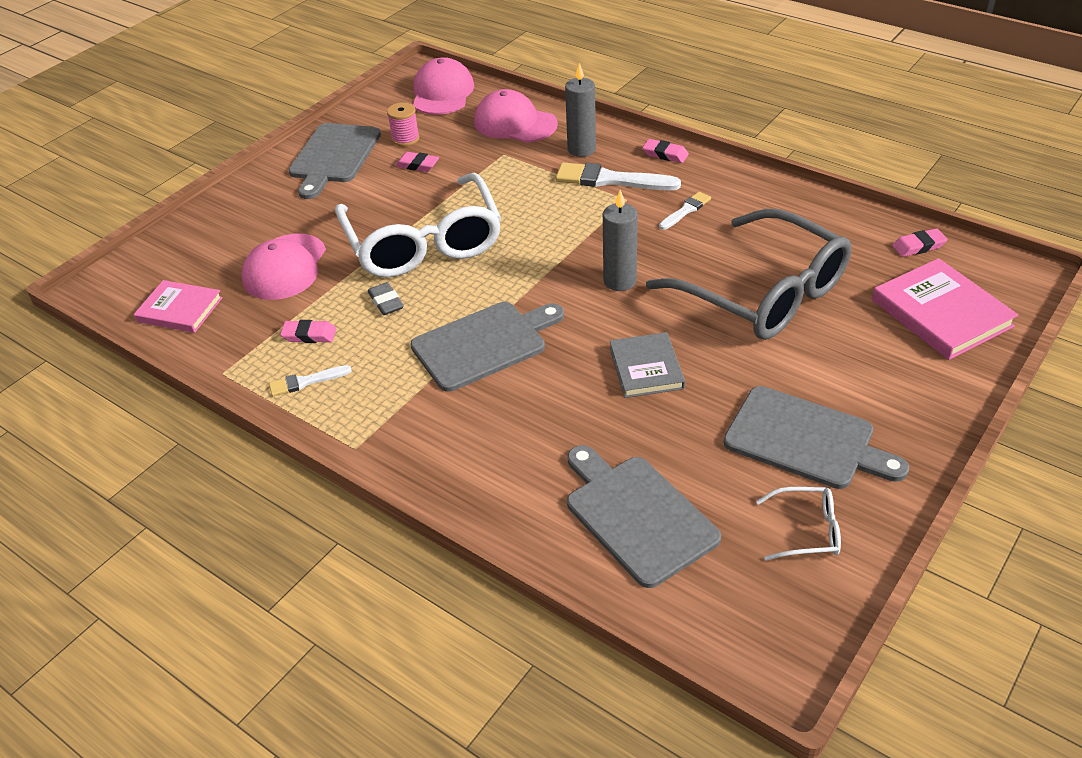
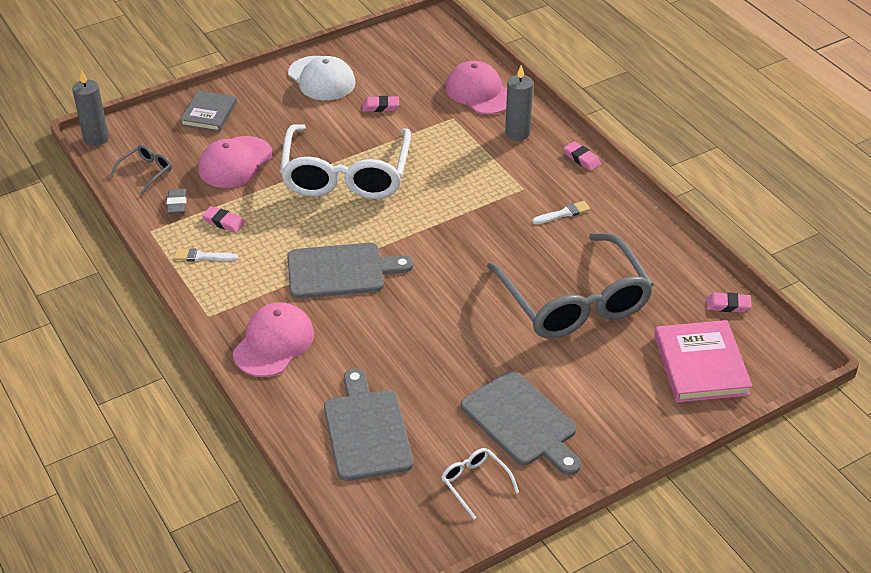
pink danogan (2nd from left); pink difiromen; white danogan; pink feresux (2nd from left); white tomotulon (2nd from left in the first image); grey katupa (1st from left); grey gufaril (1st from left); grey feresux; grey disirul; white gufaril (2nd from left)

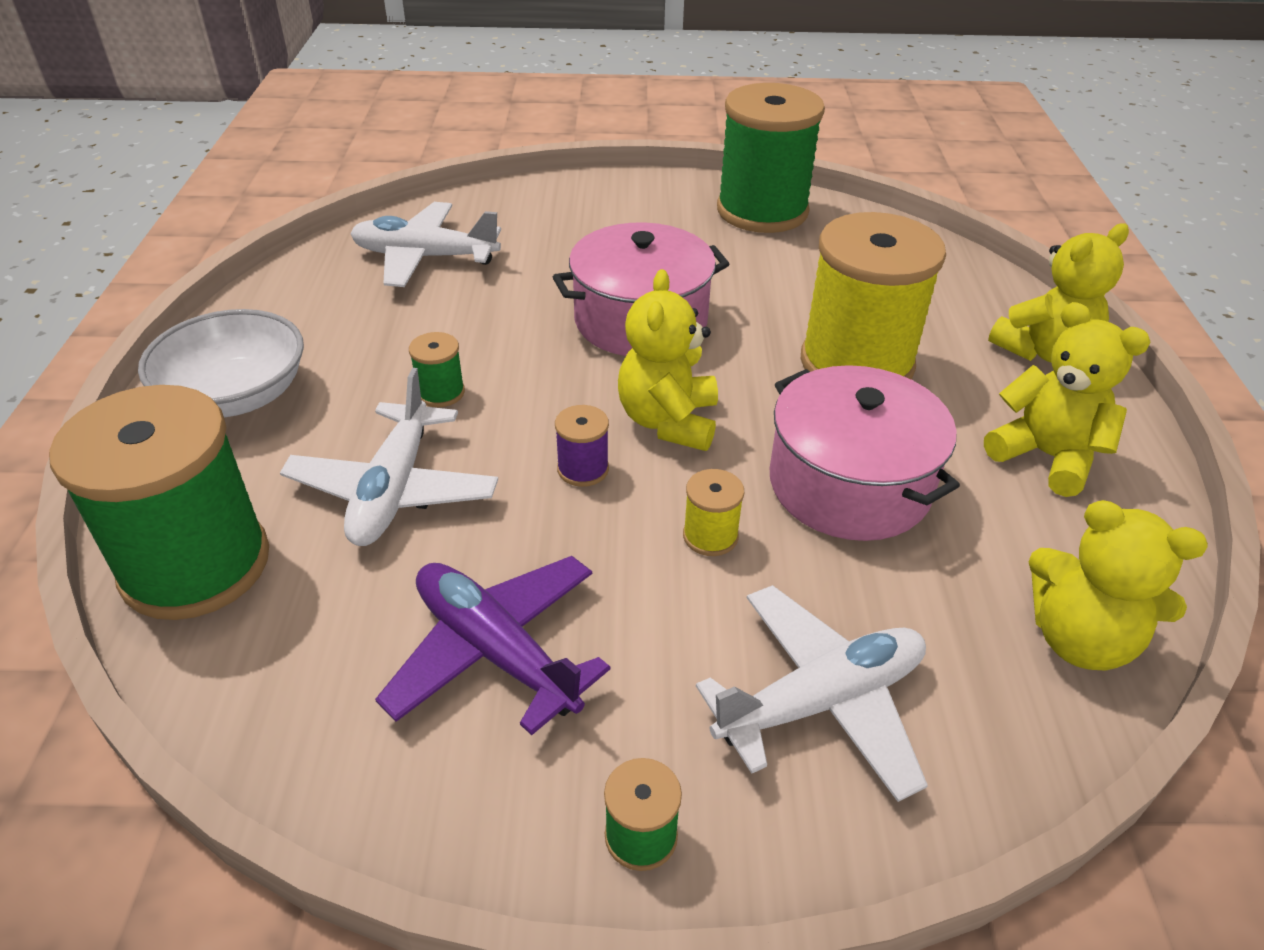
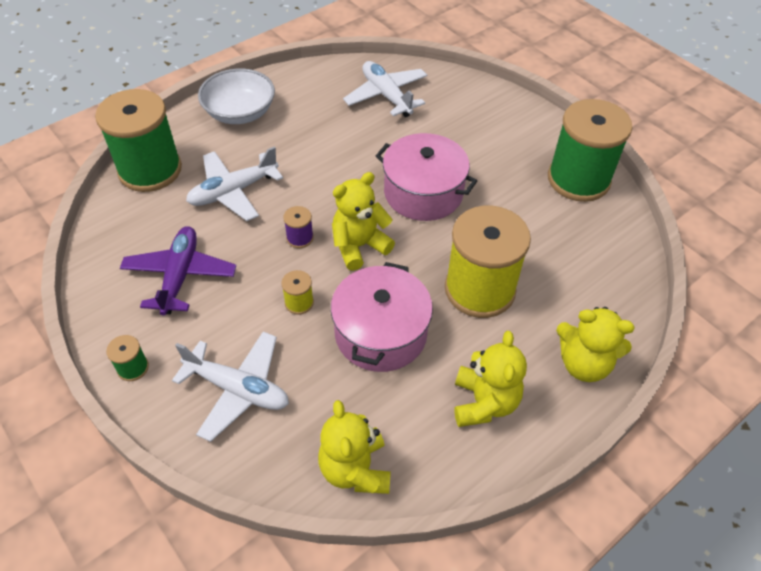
green difiromen (2nd from left in the first image)

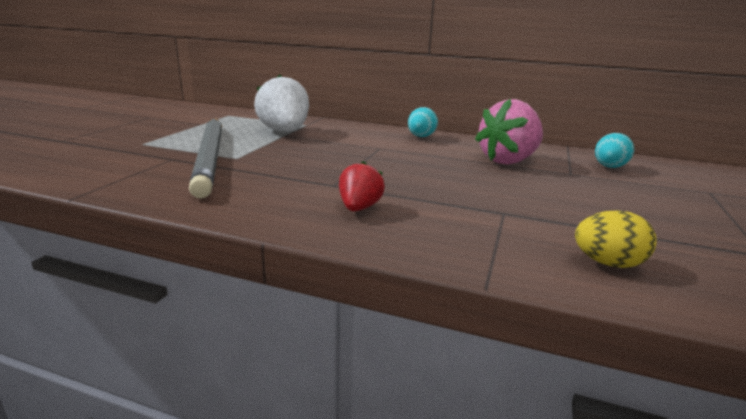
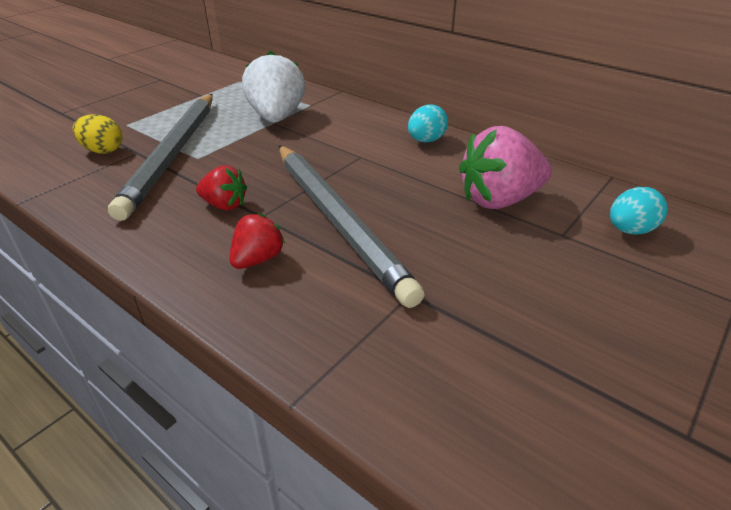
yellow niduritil; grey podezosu (2nd from left); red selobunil (1st from left)

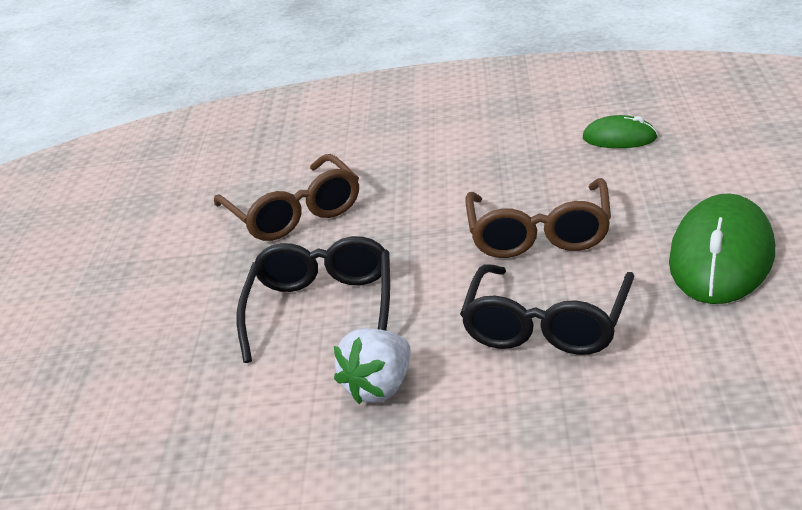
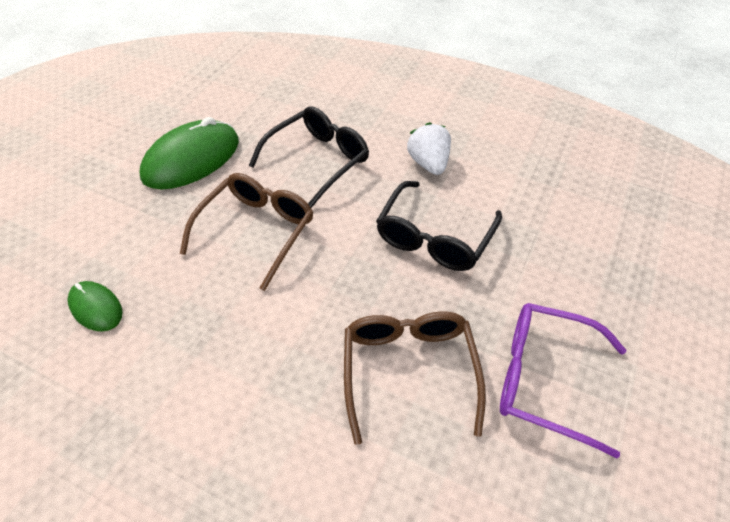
white selobunil; purple gufaril

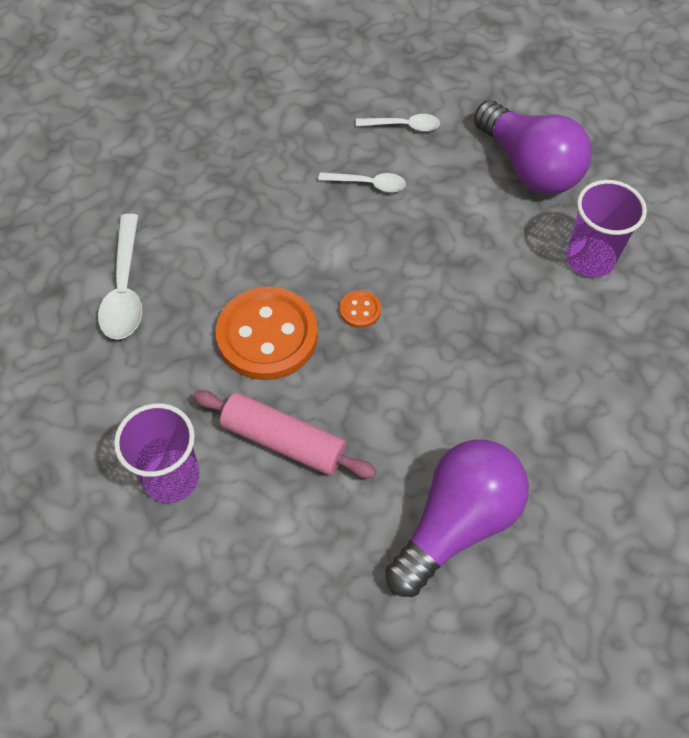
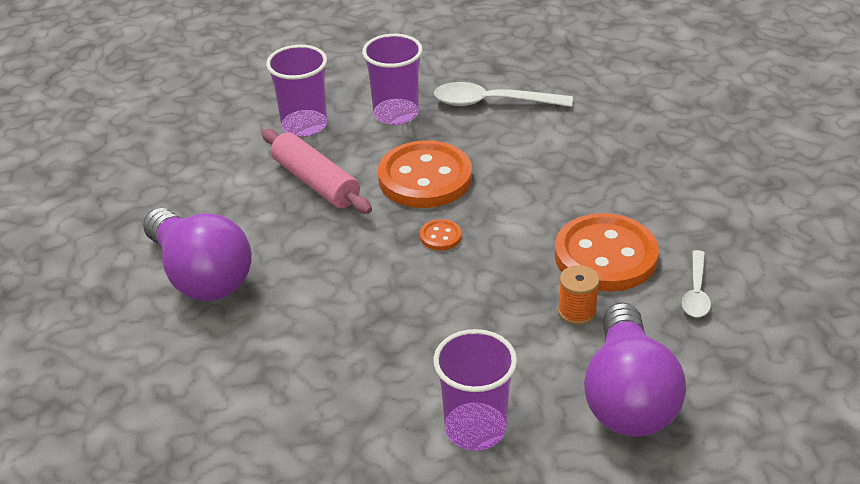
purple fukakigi (2nd from left); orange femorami (3rd from left); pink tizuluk; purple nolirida (2nd from left); orange difiromen

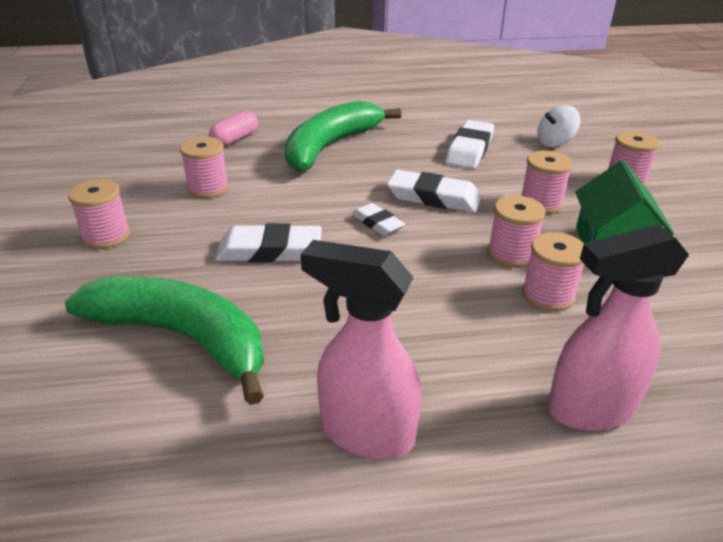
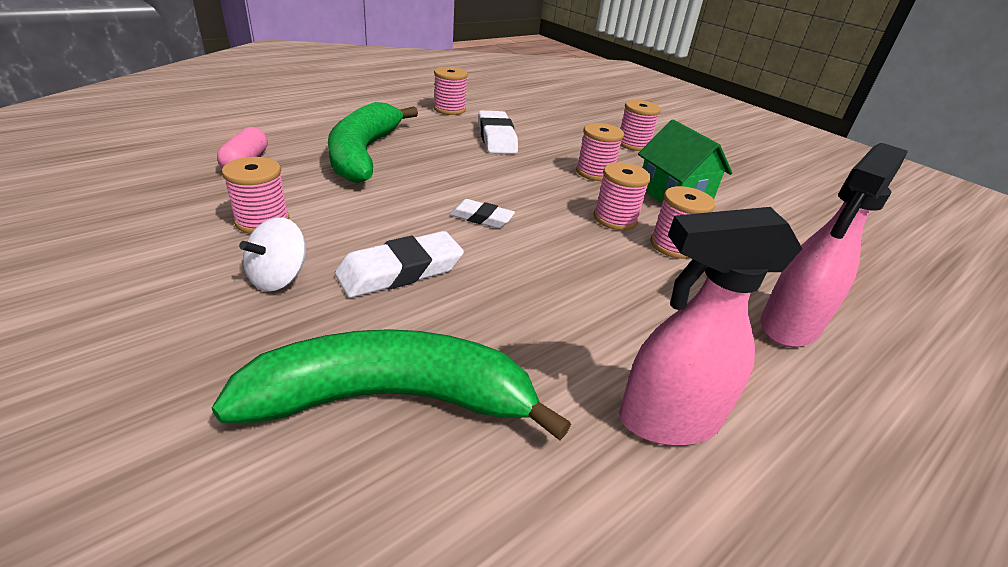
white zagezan; white feresux (3rd from left in the first image); pink difiromen (2nd from left)

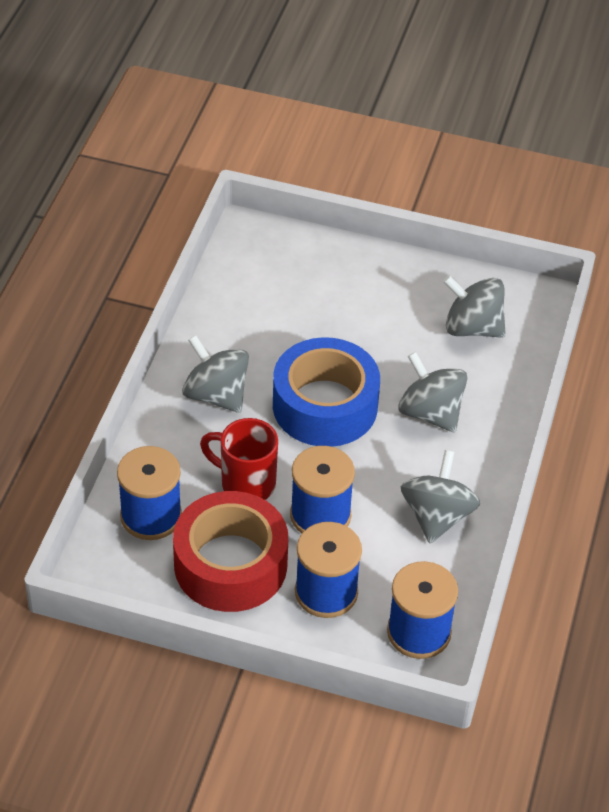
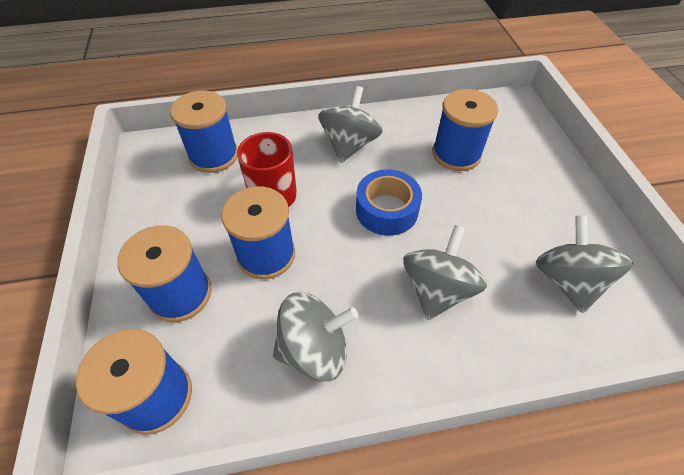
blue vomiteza; red vomiteza; blue difiromen (5th from left)

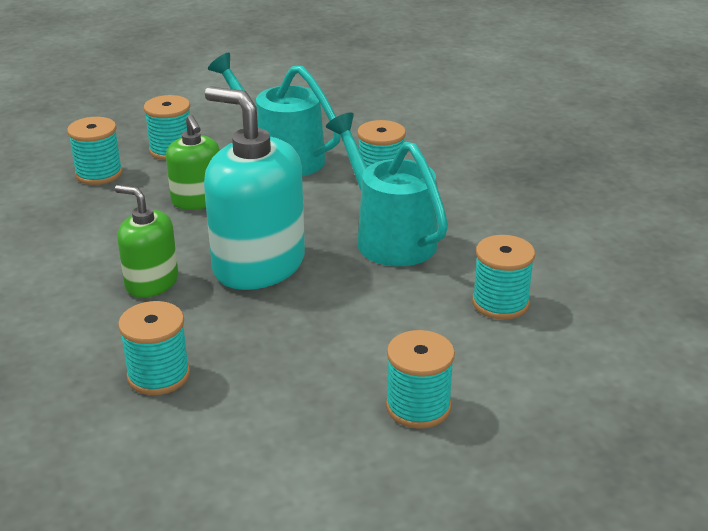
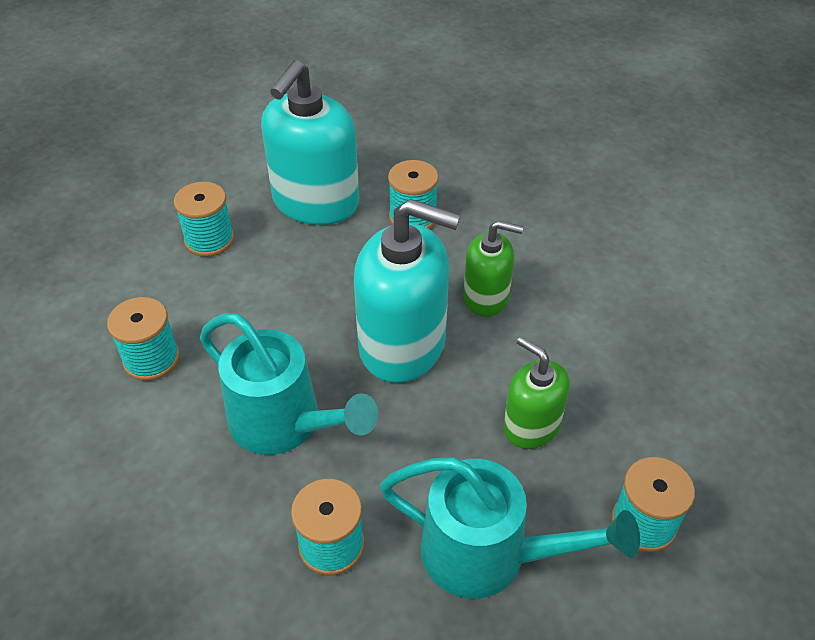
turquoise difiromen (1st from left in the first image); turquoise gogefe (1st from left)

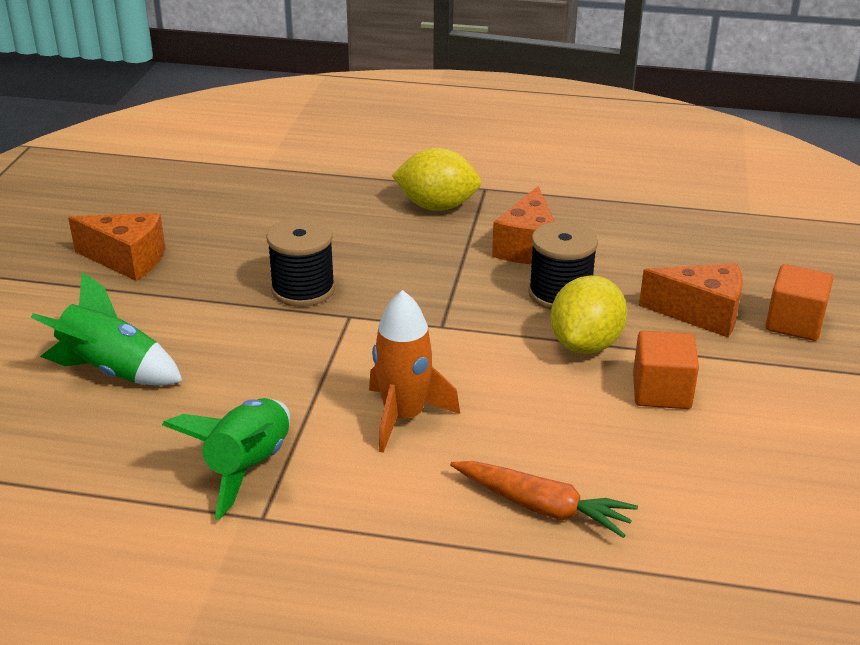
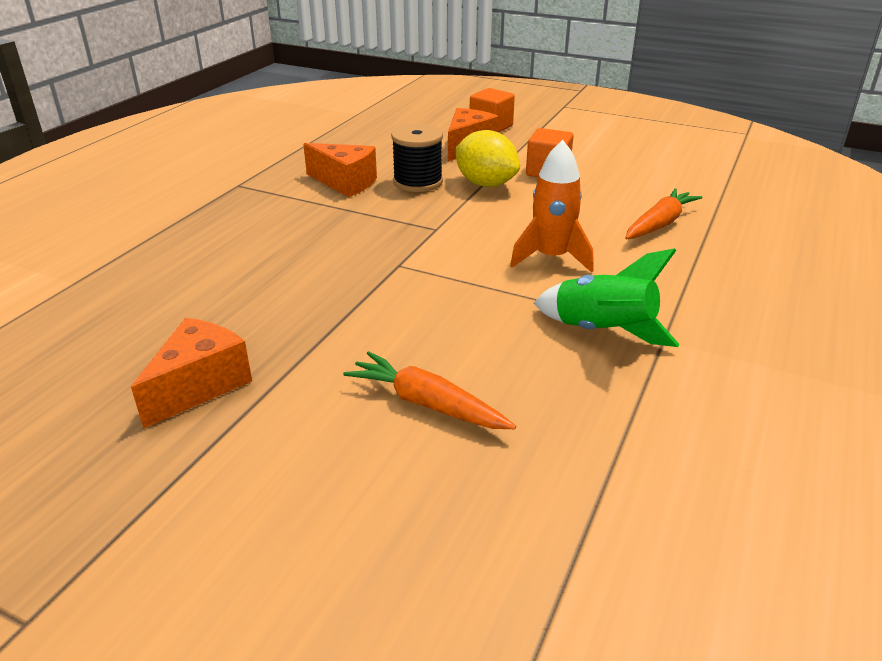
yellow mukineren (1st from left in the first image); black difiromen (1st from left in the first image); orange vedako (1st from left)

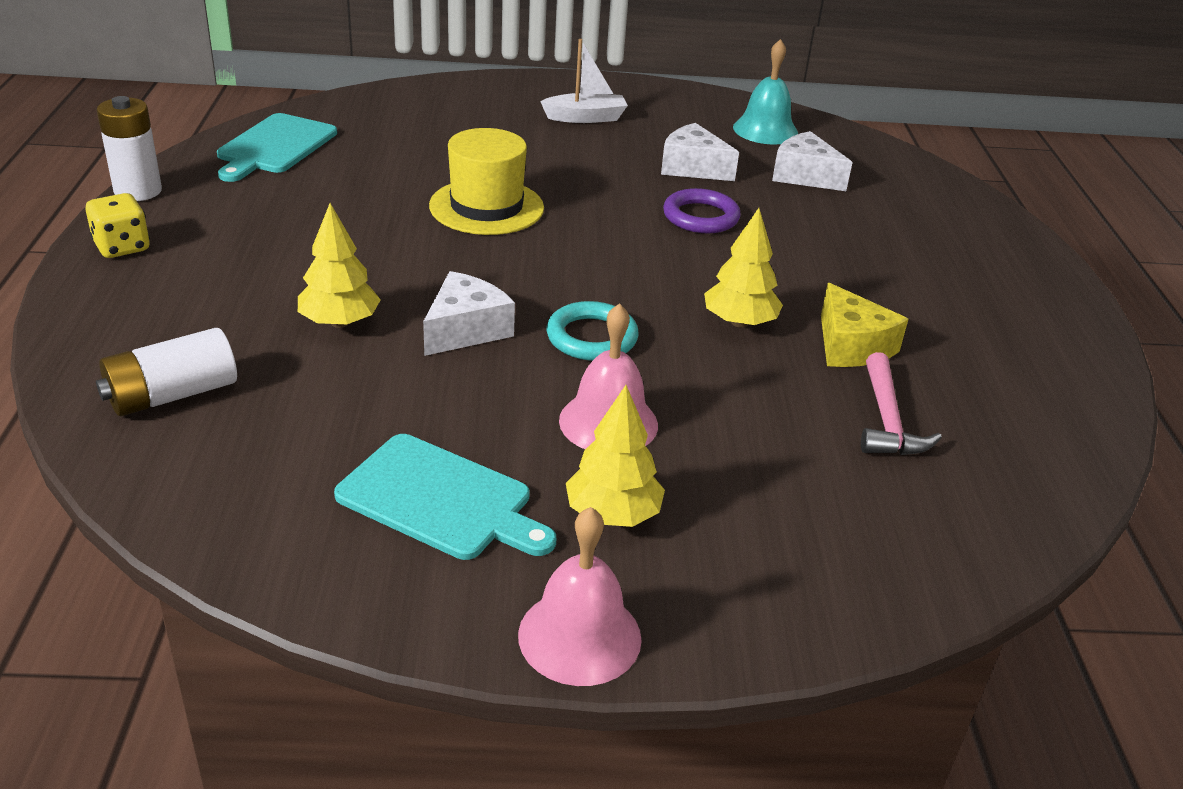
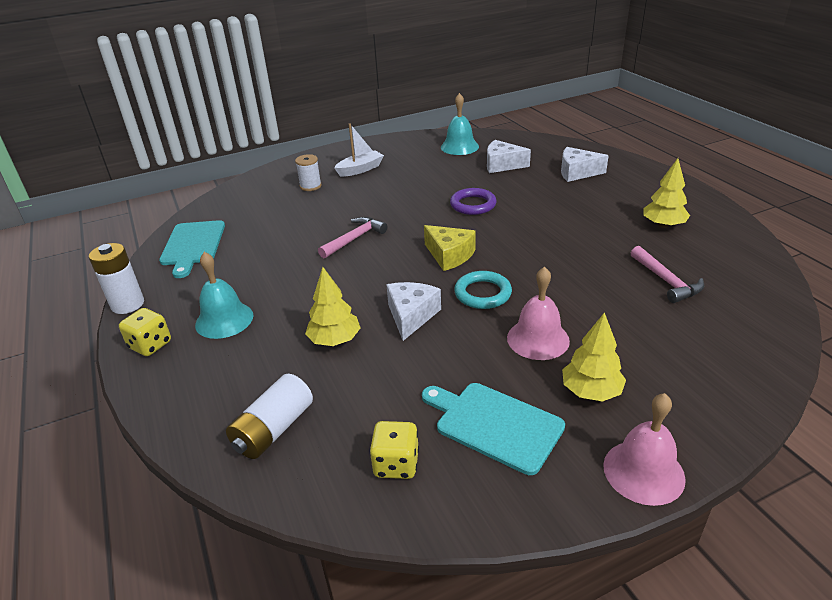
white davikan (3rd from left); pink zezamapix (1st from left); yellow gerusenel (3rd from left); yellow davikan; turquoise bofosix (2nd from left); white difiromen; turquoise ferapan (1st from left); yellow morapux (2nd from left)

